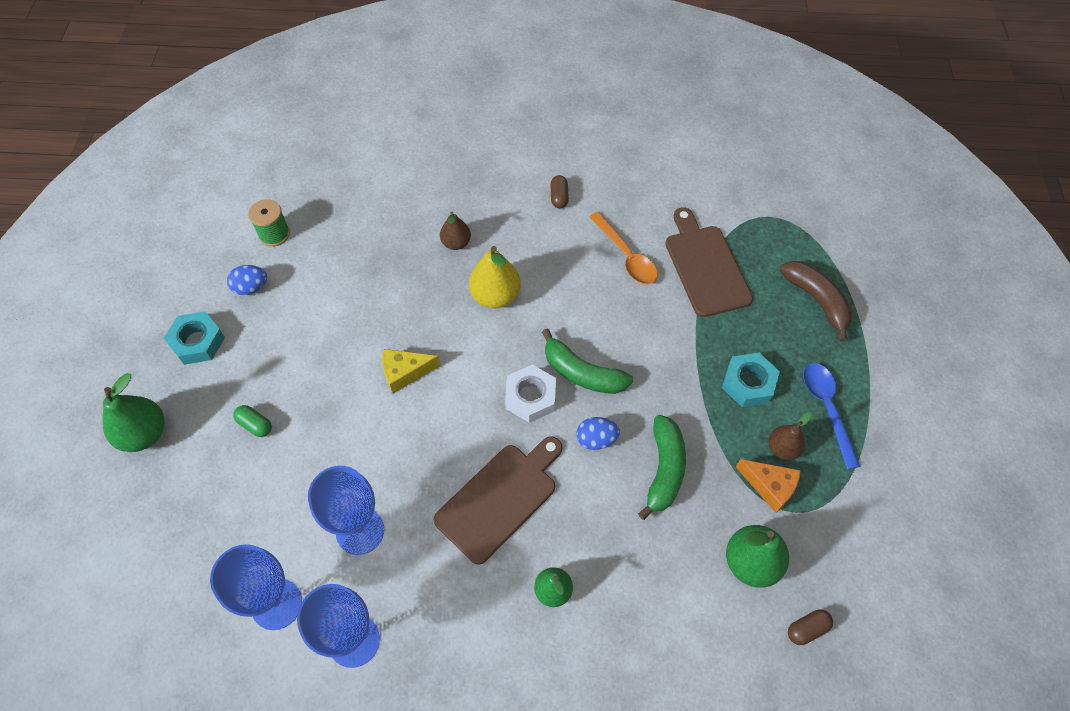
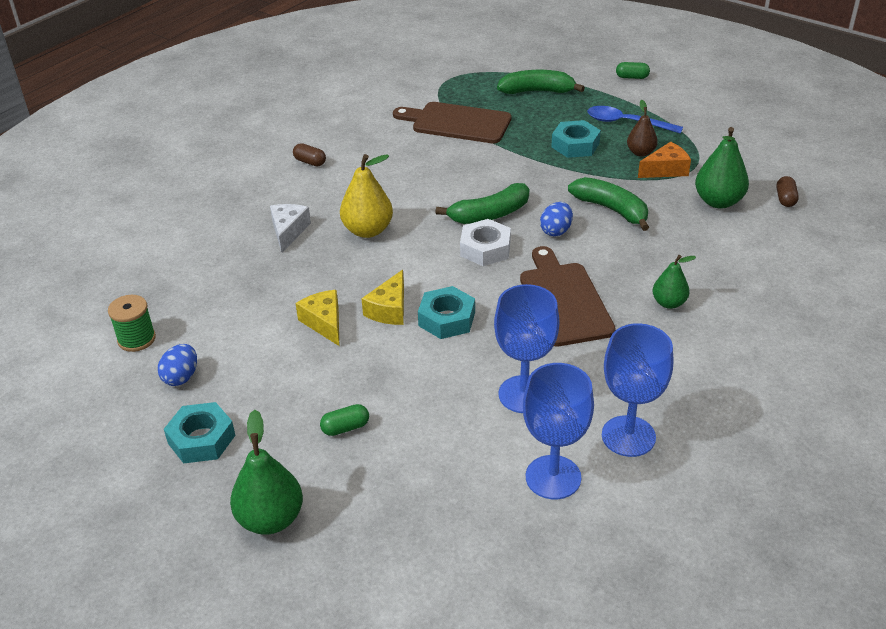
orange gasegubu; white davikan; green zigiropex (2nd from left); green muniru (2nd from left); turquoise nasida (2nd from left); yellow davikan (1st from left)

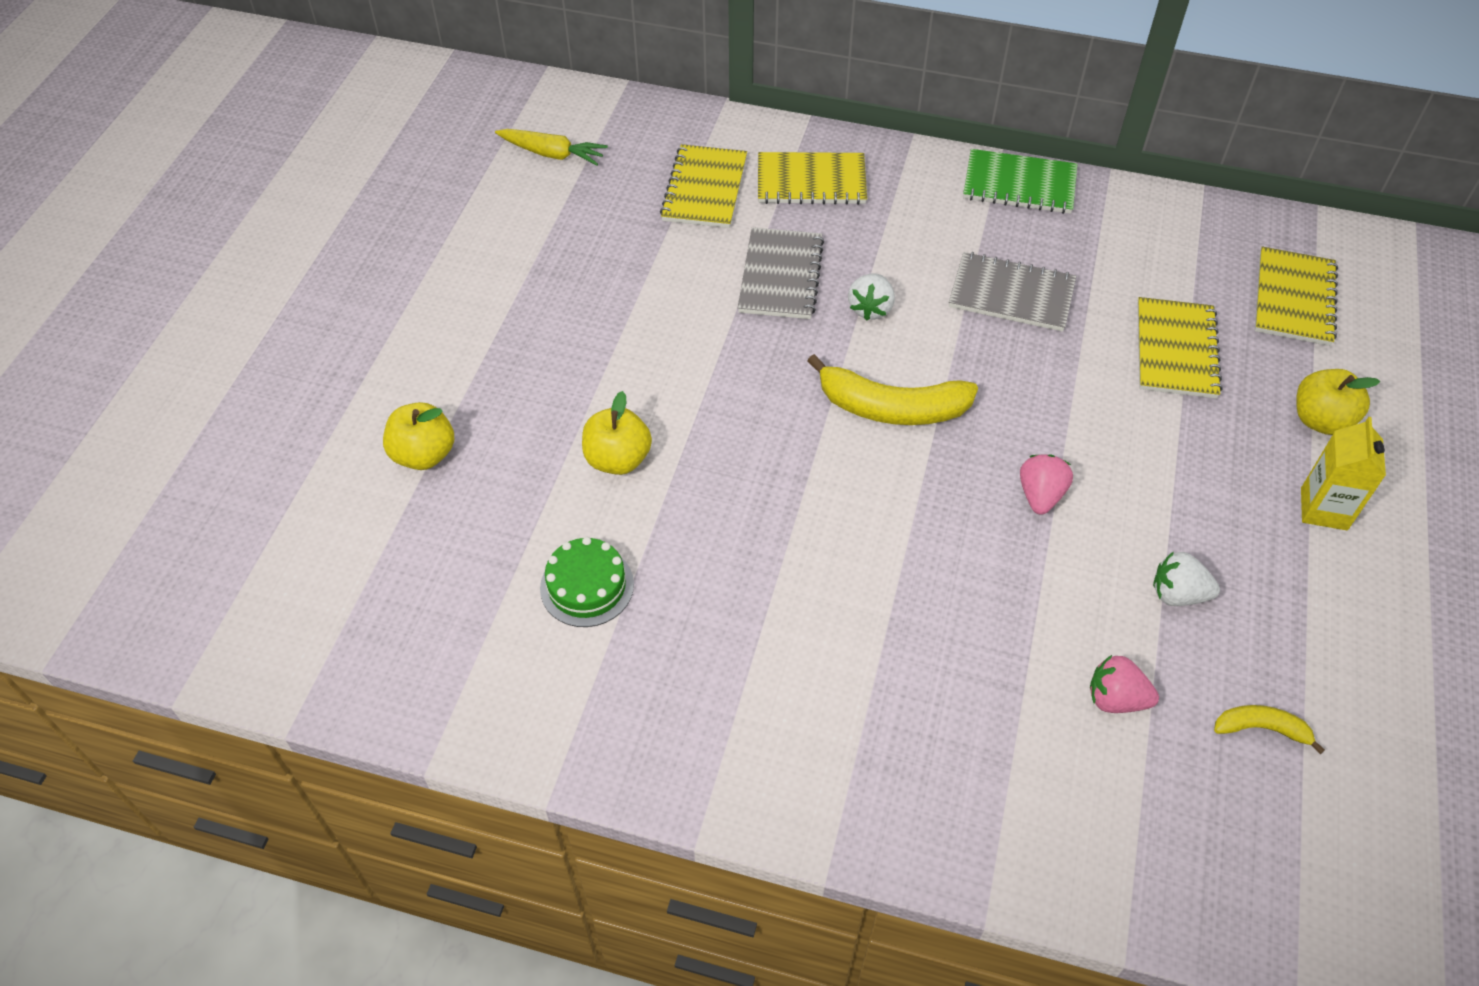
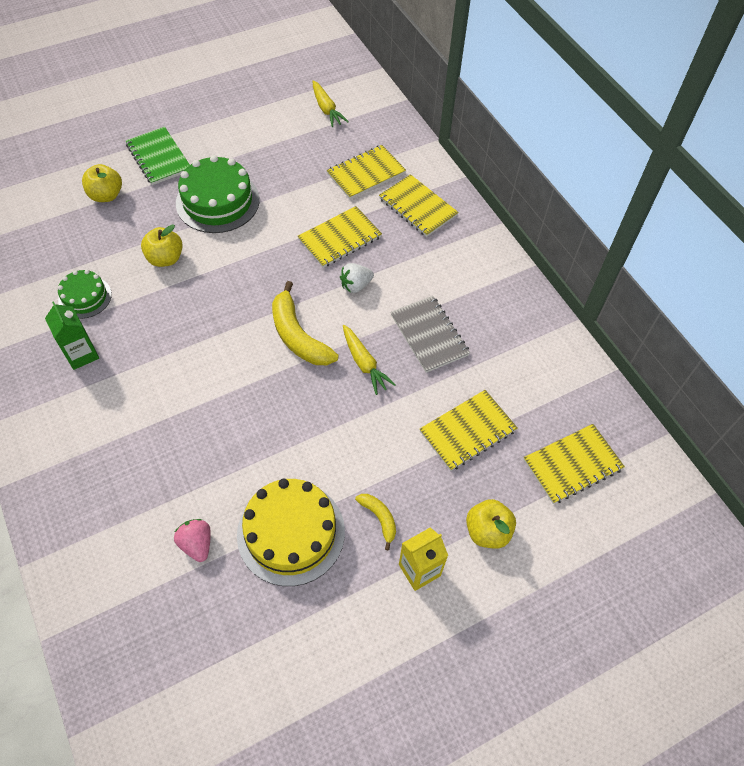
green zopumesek; yellow zopumesek (1st from left); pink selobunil (1st from left in the first image); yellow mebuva; yellow zigiropex (2nd from left); green mebuva (2nd from left); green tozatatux; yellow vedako (2nd from left)

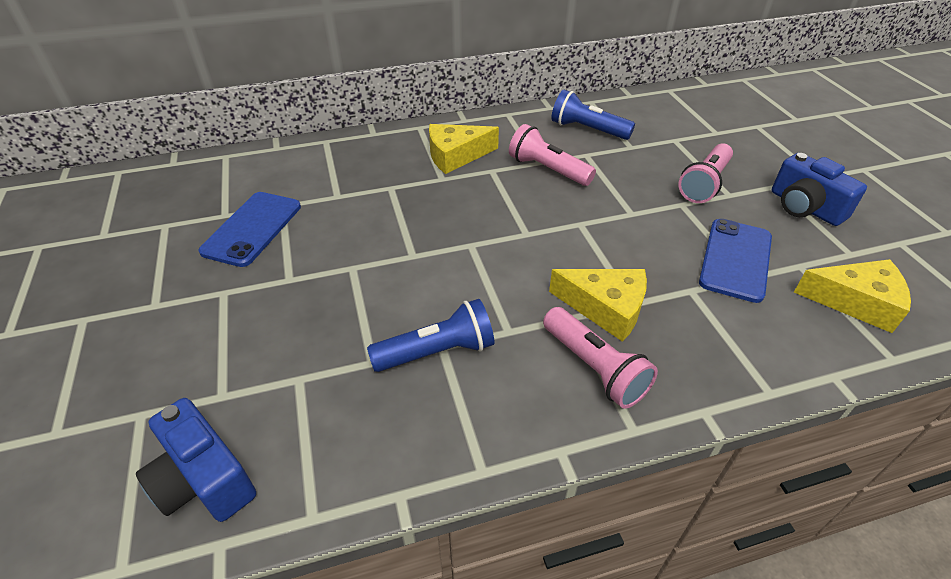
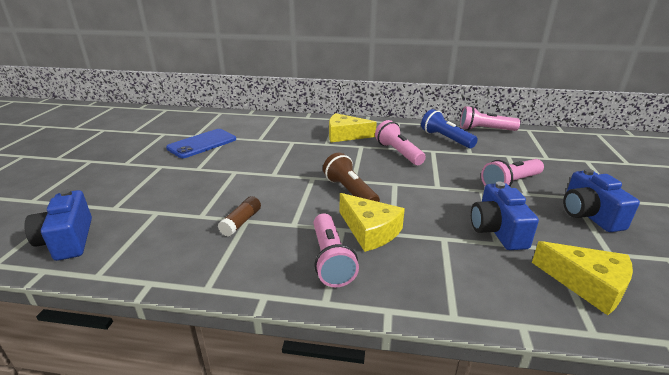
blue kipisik (2nd from left); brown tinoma; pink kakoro (3rd from left); brown kakoro

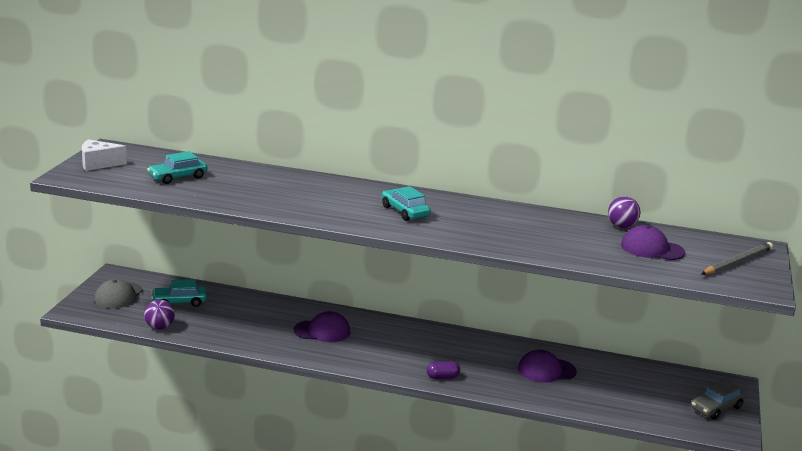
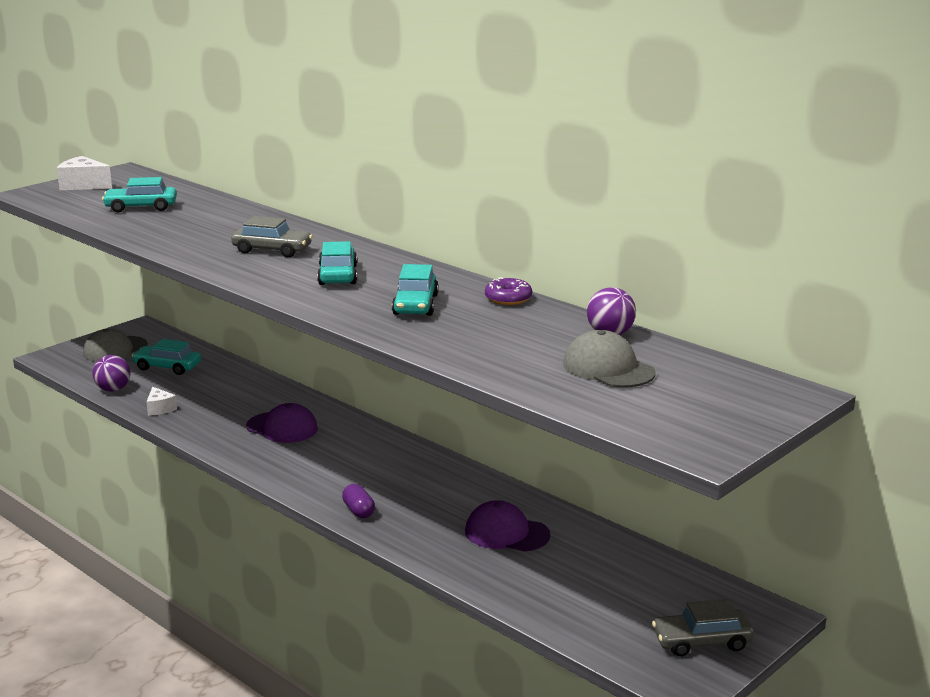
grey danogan (2nd from left); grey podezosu; purple muniru; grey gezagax (1st from left); turquoise gezagax (4th from left); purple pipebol; white davikan (2nd from left)

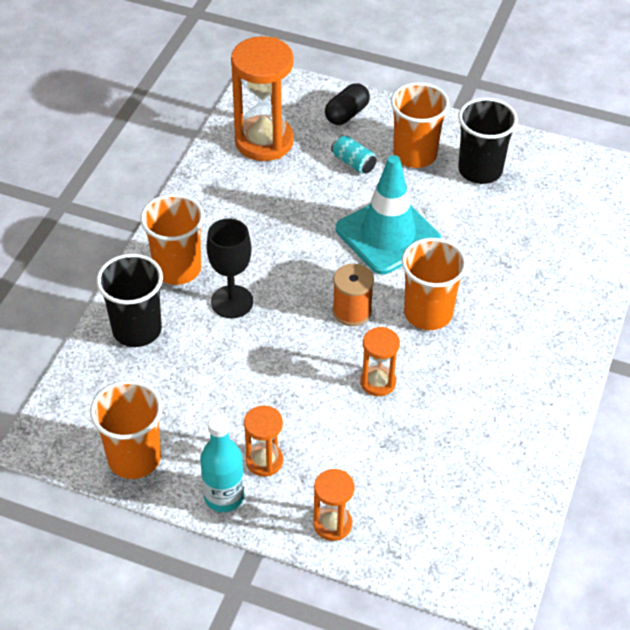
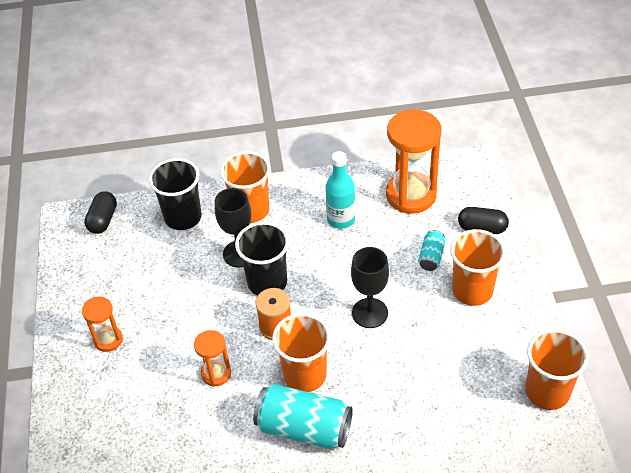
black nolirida (2nd from left); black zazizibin (2nd from left); orange nolirida (4th from left); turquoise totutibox; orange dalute (3rd from left in the first image); black muniru (1st from left); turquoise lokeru (1st from left)

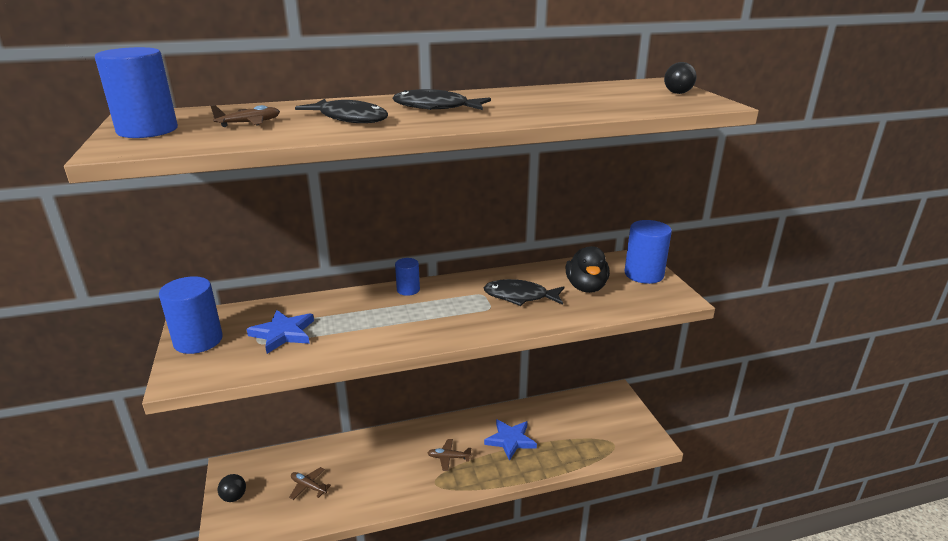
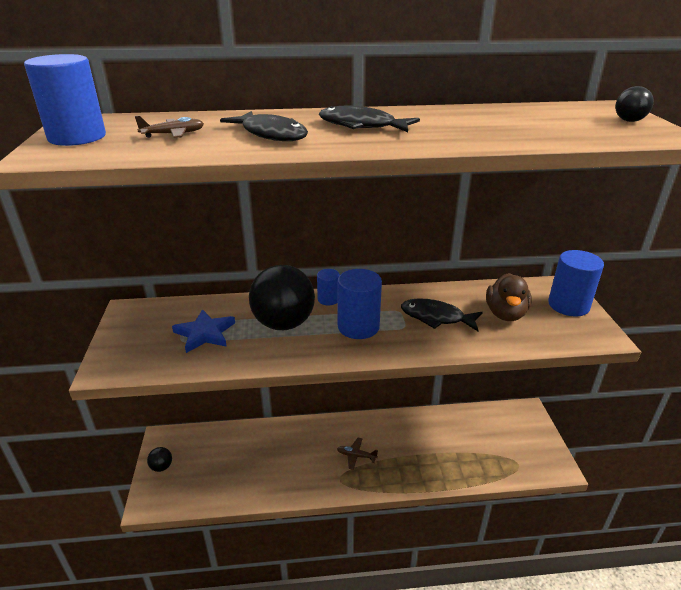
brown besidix; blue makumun (3rd from left); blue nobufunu (2nd from left in the first image); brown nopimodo (2nd from left in the first image); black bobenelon (2nd from left)

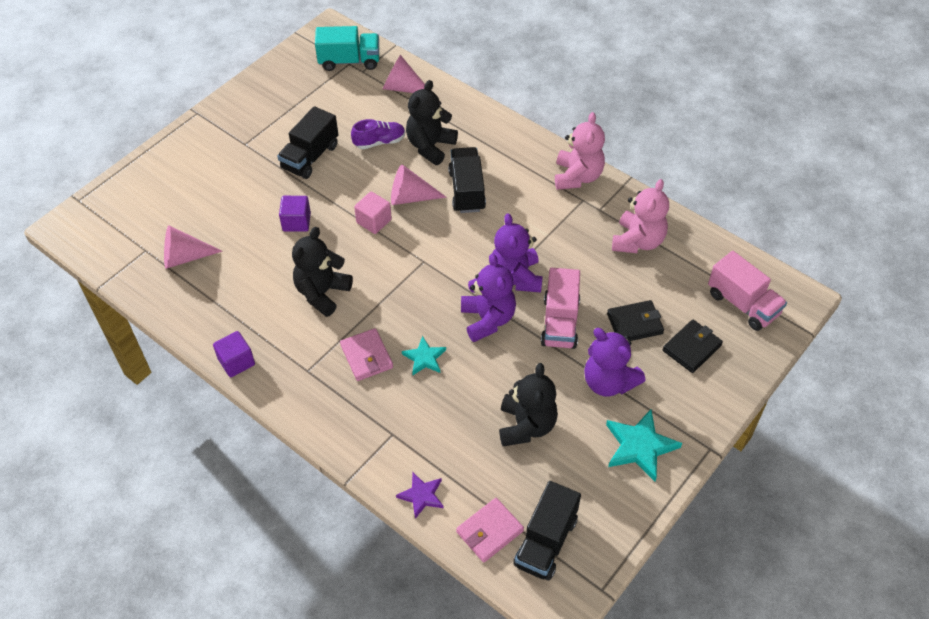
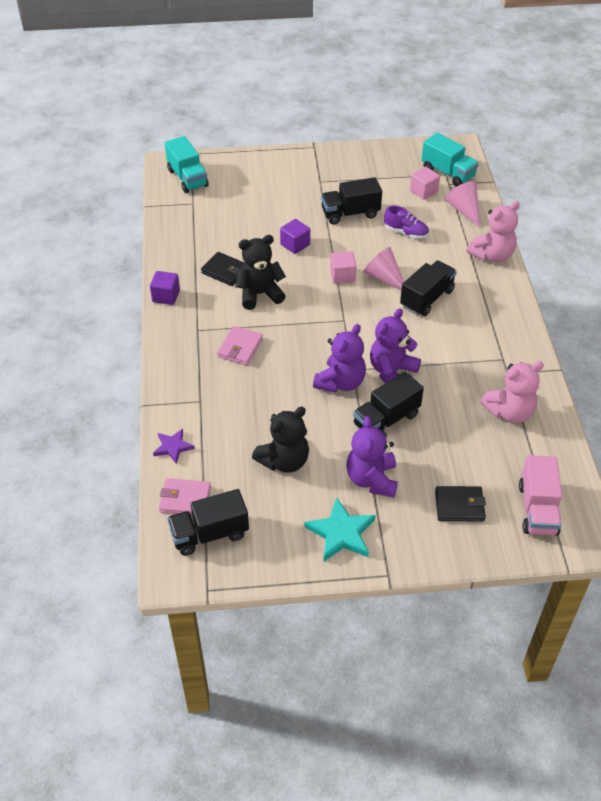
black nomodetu (2nd from left in the first image); pink nomodetu (1st from left); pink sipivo (1st from left in the first image); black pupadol (3rd from left); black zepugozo (1st from left); turquoise nobufunu (1st from left in the first image); turquoise pupadol (1st from left); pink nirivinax (2nd from left)

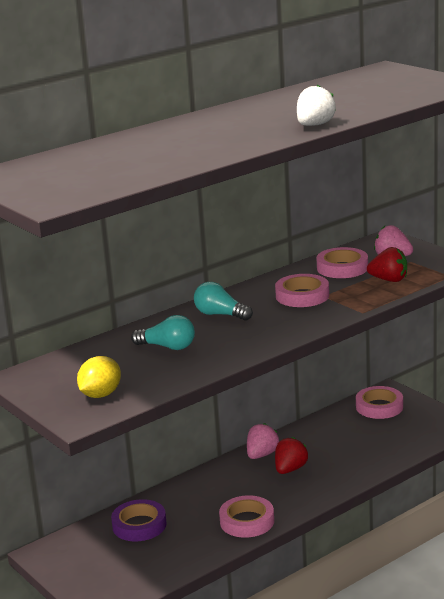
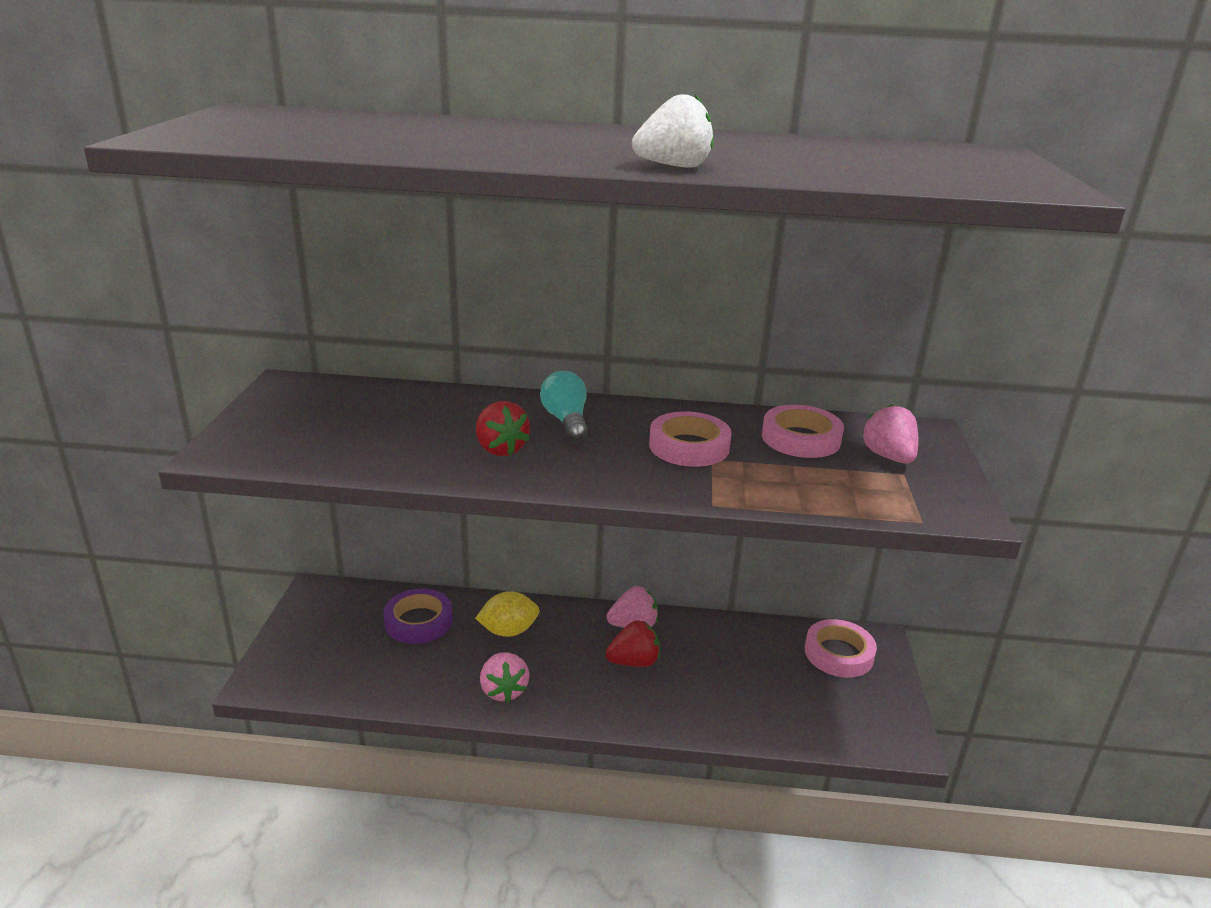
red selobunil (1st from left); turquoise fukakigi (1st from left in the first image); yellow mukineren; pink selobunil (1st from left)

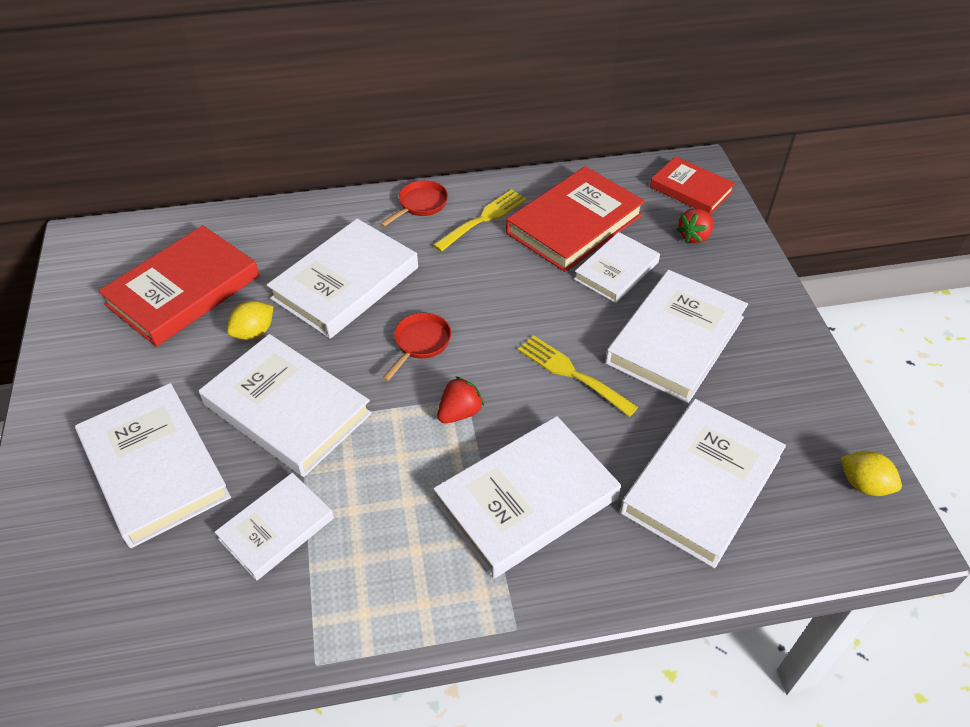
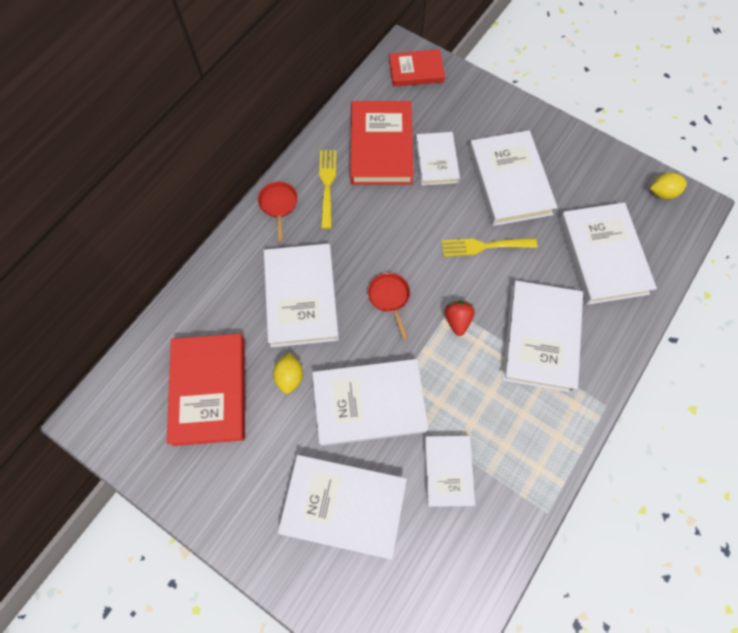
red selobunil (2nd from left in the first image)

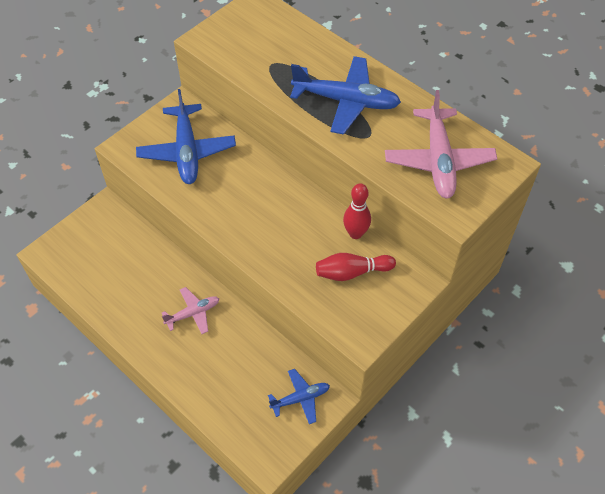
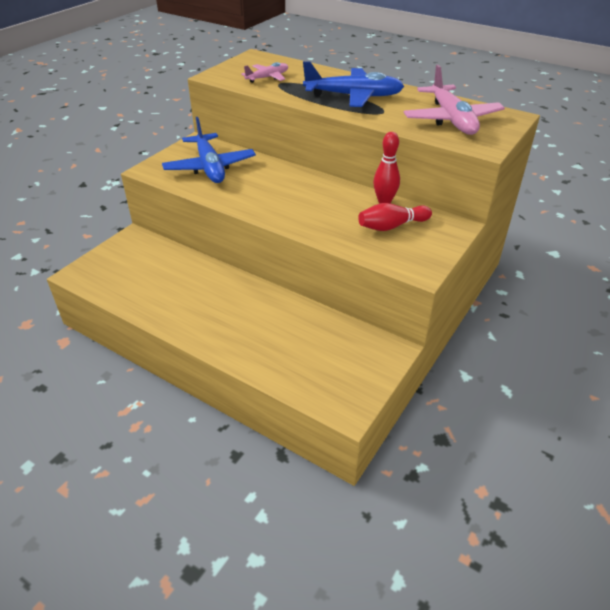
pink nopimodo (1st from left); blue nopimodo (2nd from left in the first image)

